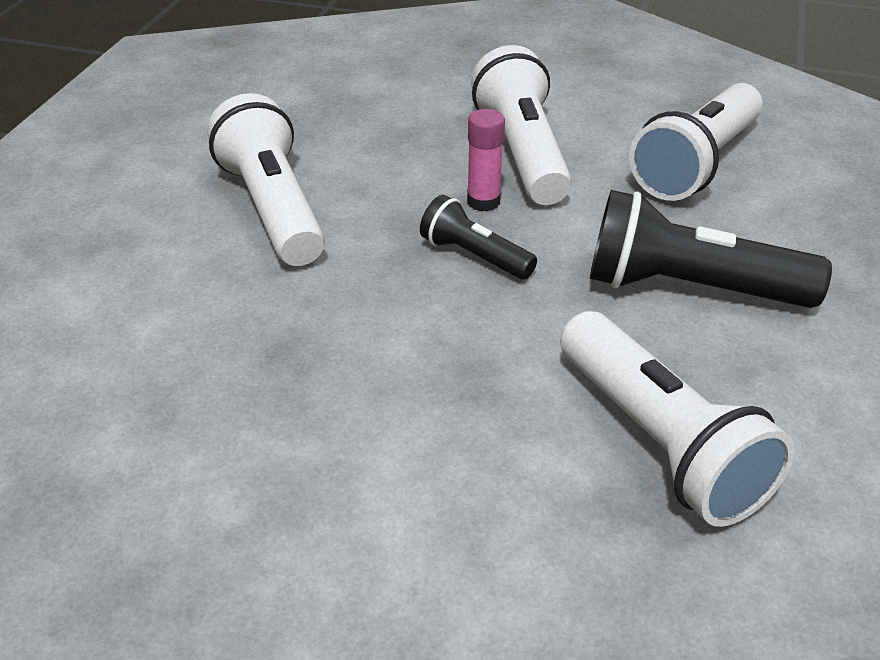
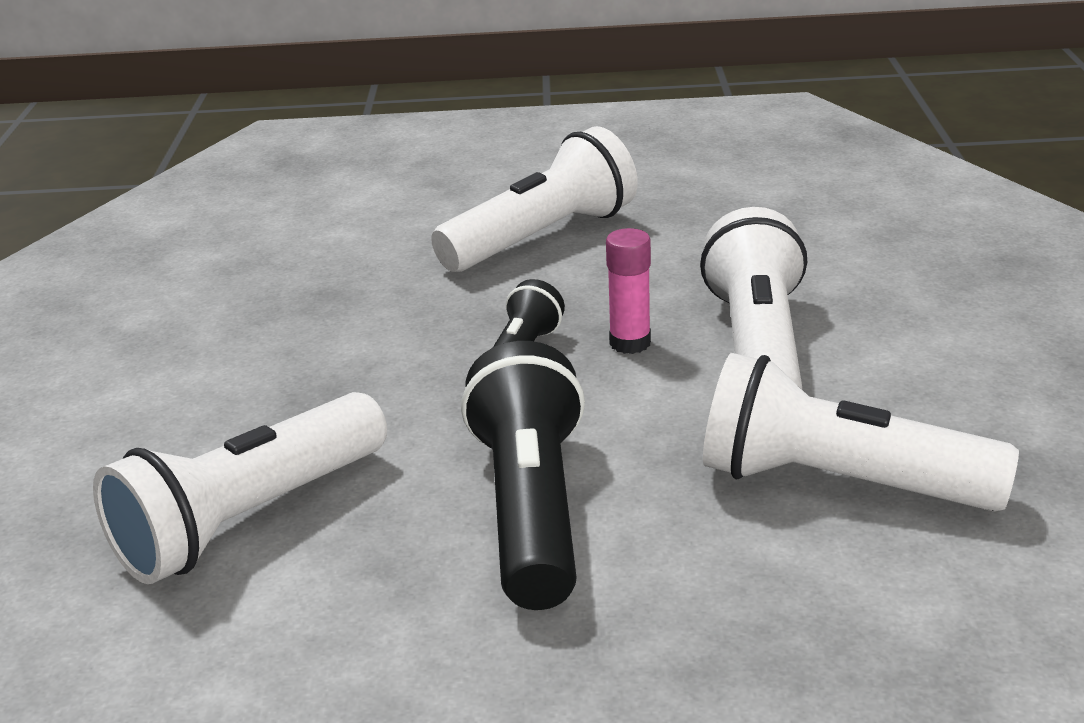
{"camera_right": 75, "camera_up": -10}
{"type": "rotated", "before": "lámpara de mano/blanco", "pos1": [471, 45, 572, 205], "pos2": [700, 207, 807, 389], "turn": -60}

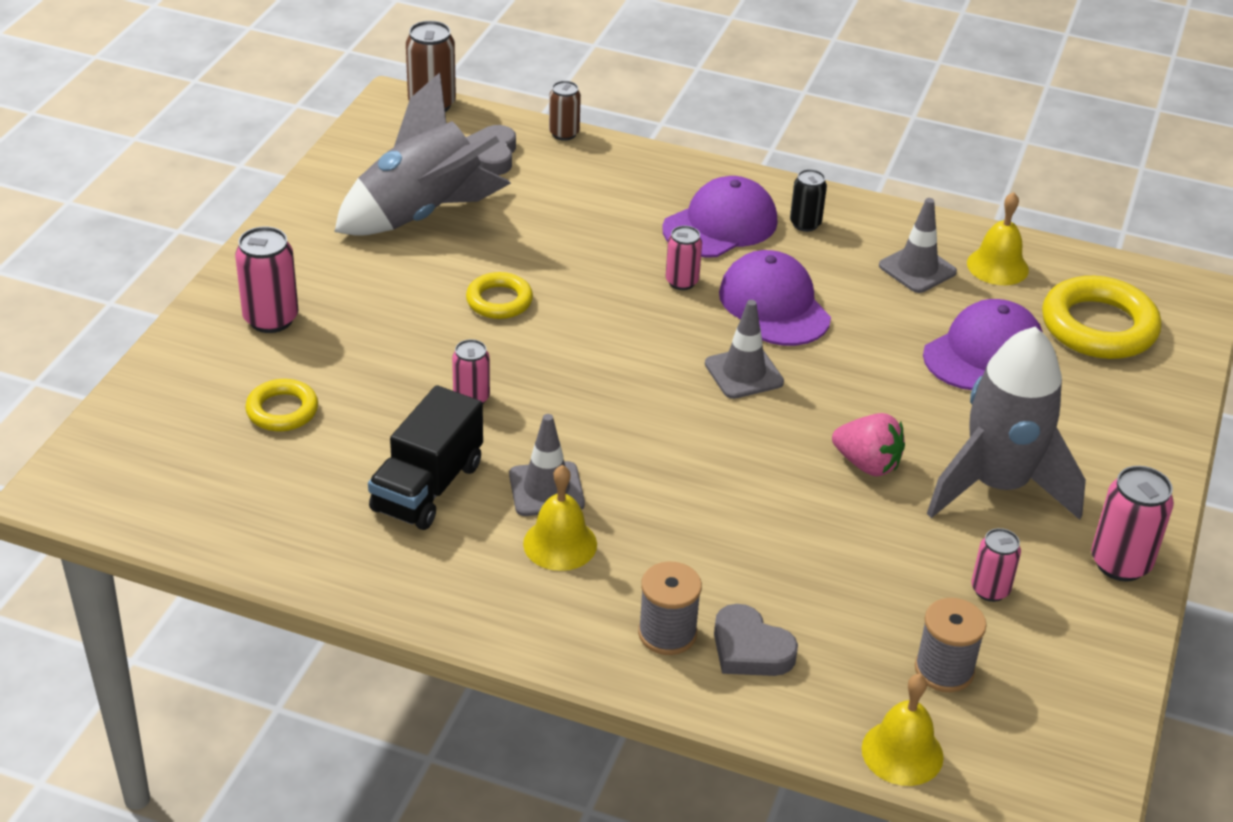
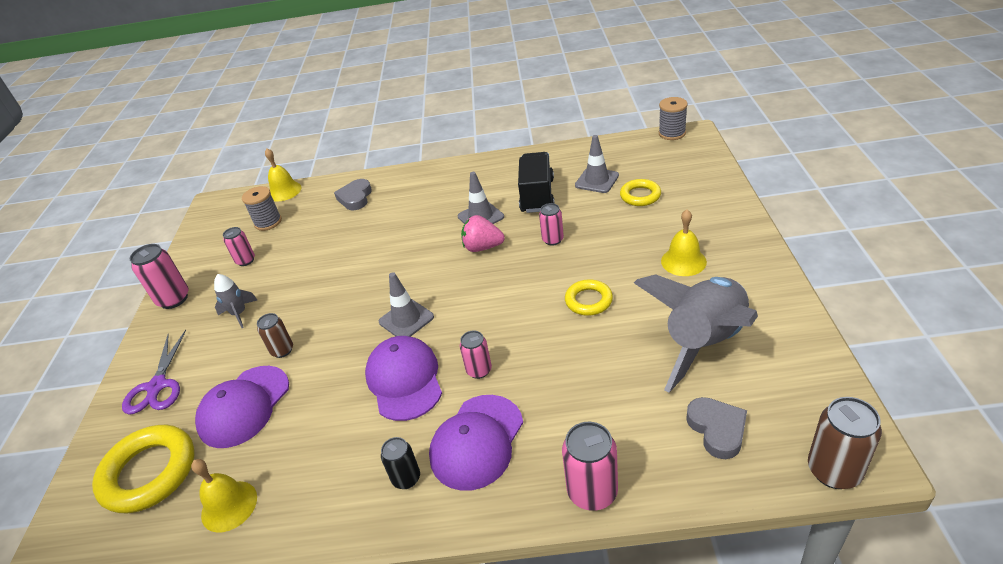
{"camera_right": 165, "camera_up": 0}
{"type": "shifted", "before": "lata/rosa", "pos1": [235, 226, 298, 333], "pos2": [562, 422, 618, 511]}
{"type": "shifted", "before": "campana/amarillo", "pos1": [523, 465, 597, 571], "pos2": [661, 210, 707, 276]}
{"type": "shifted", "before": "lata/marrón", "pos1": [549, 81, 581, 141], "pos2": [257, 313, 293, 358]}
{"type": "shifted", "before": "carrete/gris", "pos1": [638, 561, 702, 655], "pos2": [659, 97, 688, 140]}
{"type": "rotated", "before": "corazón/gris", "pos1": [714, 604, 798, 676], "pos2": [334, 179, 372, 210], "turn": -105}
{"type": "rotated", "before": "gorra/morado", "pos1": [719, 250, 831, 346], "pos2": [365, 336, 442, 421], "turn": -150}
{"type": "shifted", "before": "fresa/rosa", "pos1": [832, 413, 905, 477], "pos2": [461, 215, 505, 252]}
{"type": "shifted", "before": "cono de tráfico/gris", "pos1": [879, 198, 957, 293], "pos2": [575, 135, 619, 193]}
{"type": "scaled", "before": "cohete/gris", "pos1": [927, 326, 1086, 520], "pos2": [214, 274, 257, 328], "scale": 0.44}
{"type": "new", "after": "tijeras/morado", "pos2": [122, 330, 186, 415]}

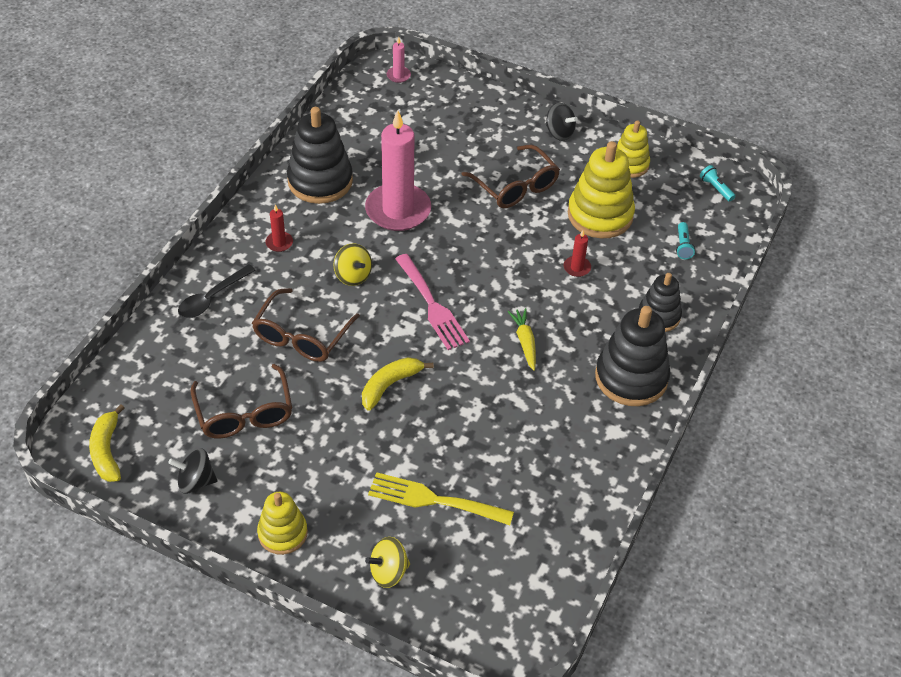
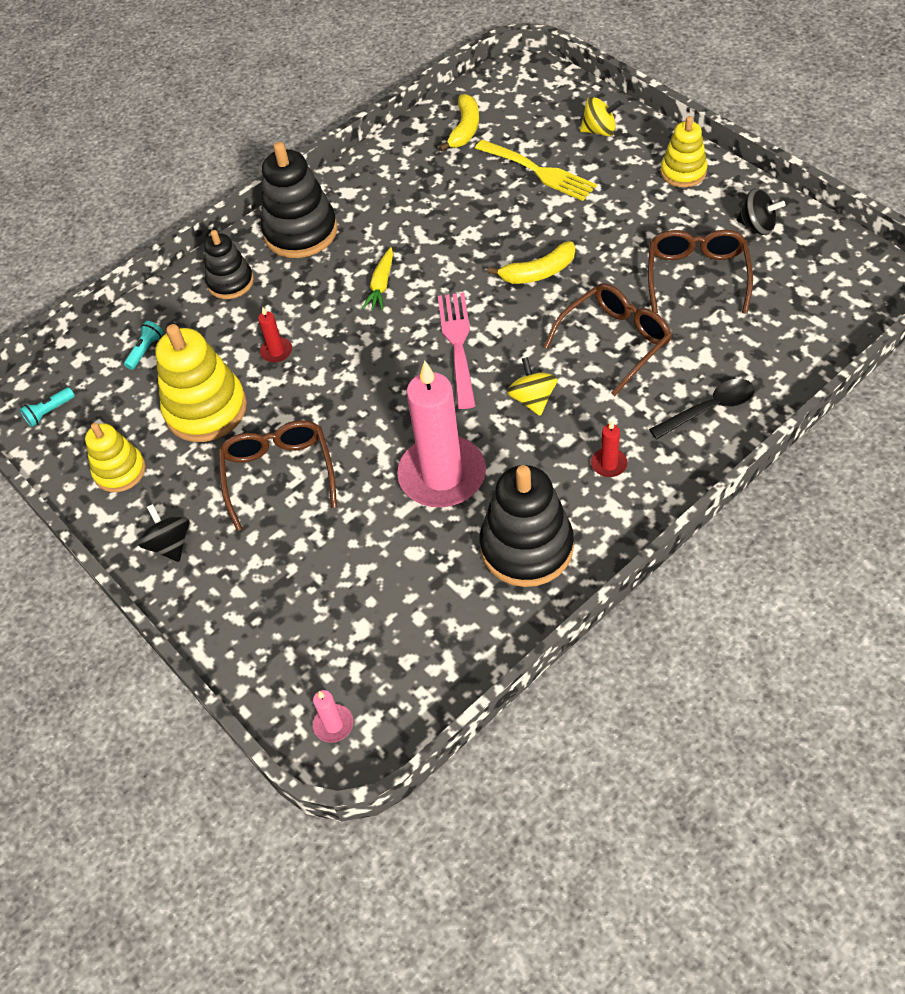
{"camera_right": -150, "camera_up": 5}
{"type": "shifted", "before": "plátano/amarillo", "pos1": [89, 404, 125, 482], "pos2": [439, 94, 479, 151]}
{"type": "rotated", "before": "lámpara de mano/turquesa", "pos1": [700, 165, 735, 202], "pos2": [20, 387, 75, 427], "turn": 60}

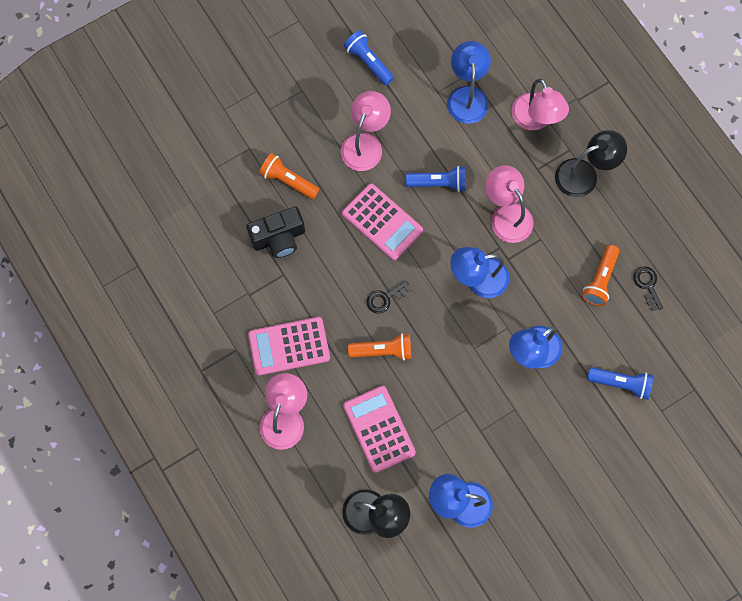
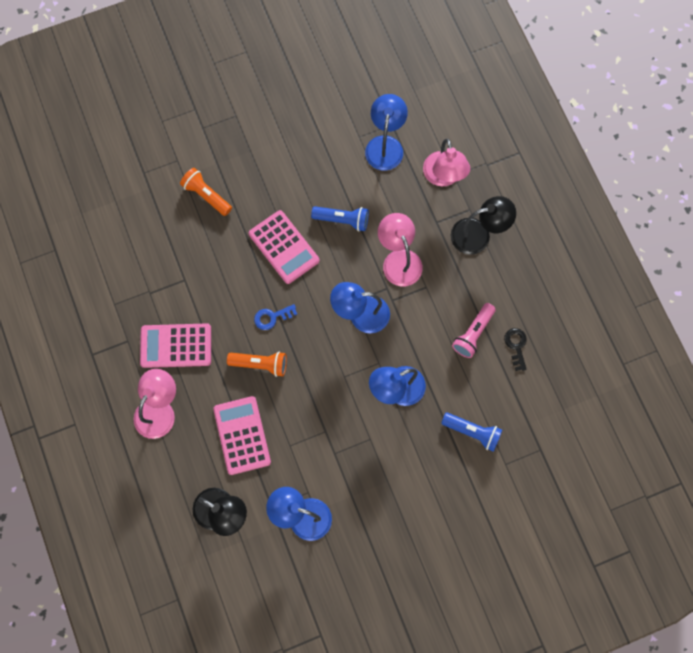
{"camera_right": 10, "camera_up": 0}
{"type": "gone", "before": "cámara/negro", "pos1": [246, 207, 305, 258]}
{"type": "gone", "before": "lámpara/rosa", "pos1": [341, 91, 391, 171]}
{"type": "gone", "before": "lámpara de mano/azul", "pos1": [344, 31, 394, 85]}
{"type": "repainted", "before": "llave/negro", "after": "llave/azul", "pos1": [367, 281, 411, 314], "pos2": [254, 304, 297, 330]}
{"type": "repainted", "before": "lámpara de mano/naranja", "after": "lámpara de mano/rosa", "pos1": [582, 245, 619, 306], "pos2": [452, 303, 496, 358]}

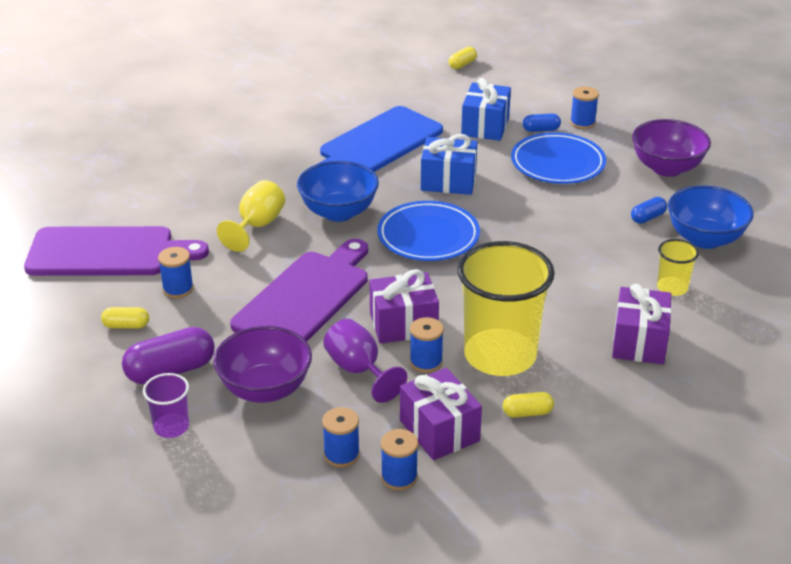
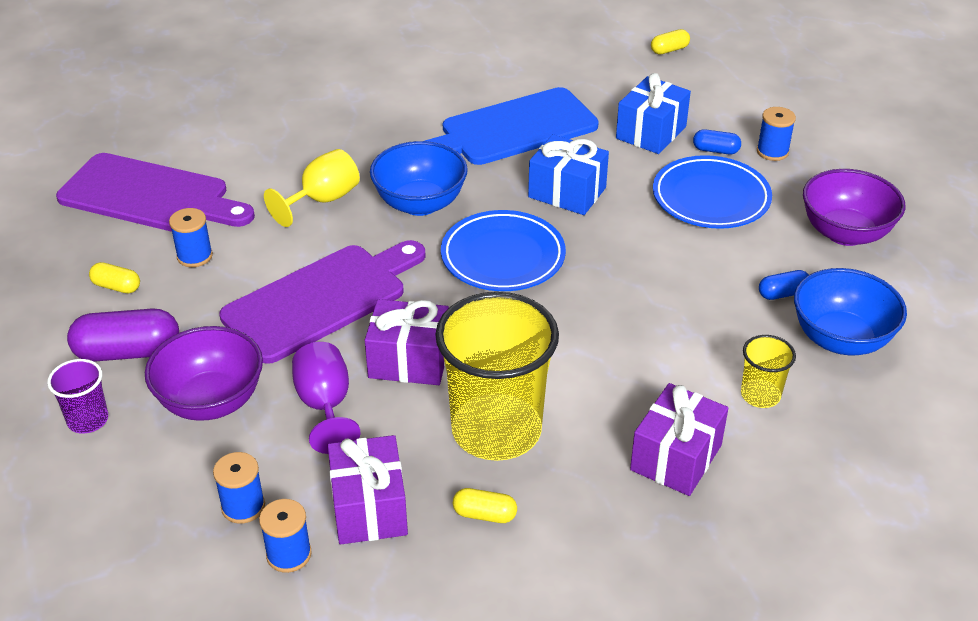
{"camera_right": 20, "camera_up": 5}
{"type": "gone", "before": "carrete/azul", "pos1": [410, 317, 444, 373]}

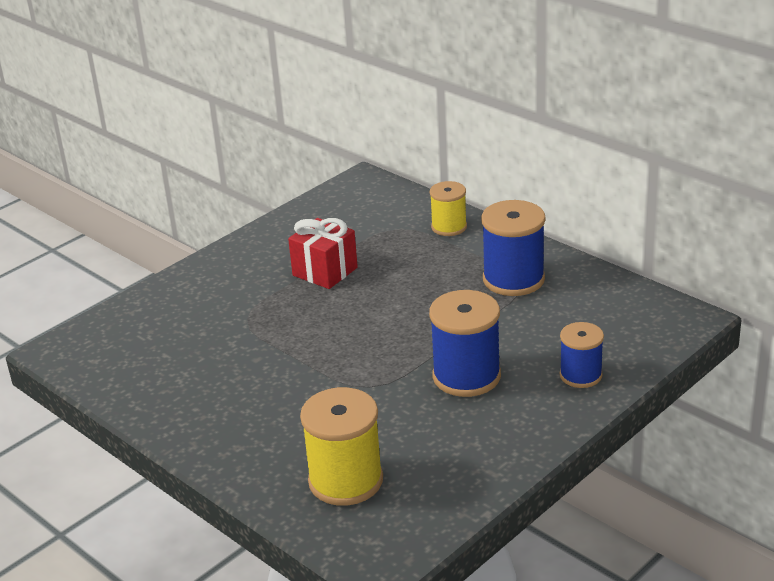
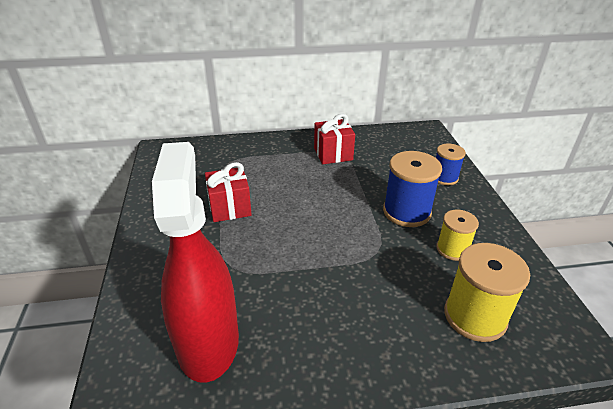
{"camera_right": -55, "camera_up": 5}
{"type": "shifted", "before": "carrete/amarillo", "pos1": [430, 181, 467, 236], "pos2": [436, 210, 479, 261]}
{"type": "swapped", "before": "carrete/azul", "after": "regalo/rojo", "pos1": [481, 200, 546, 296], "pos2": [314, 114, 355, 164]}
{"type": "new", "after": "pulverizador/rojo", "pos2": [152, 142, 239, 383]}

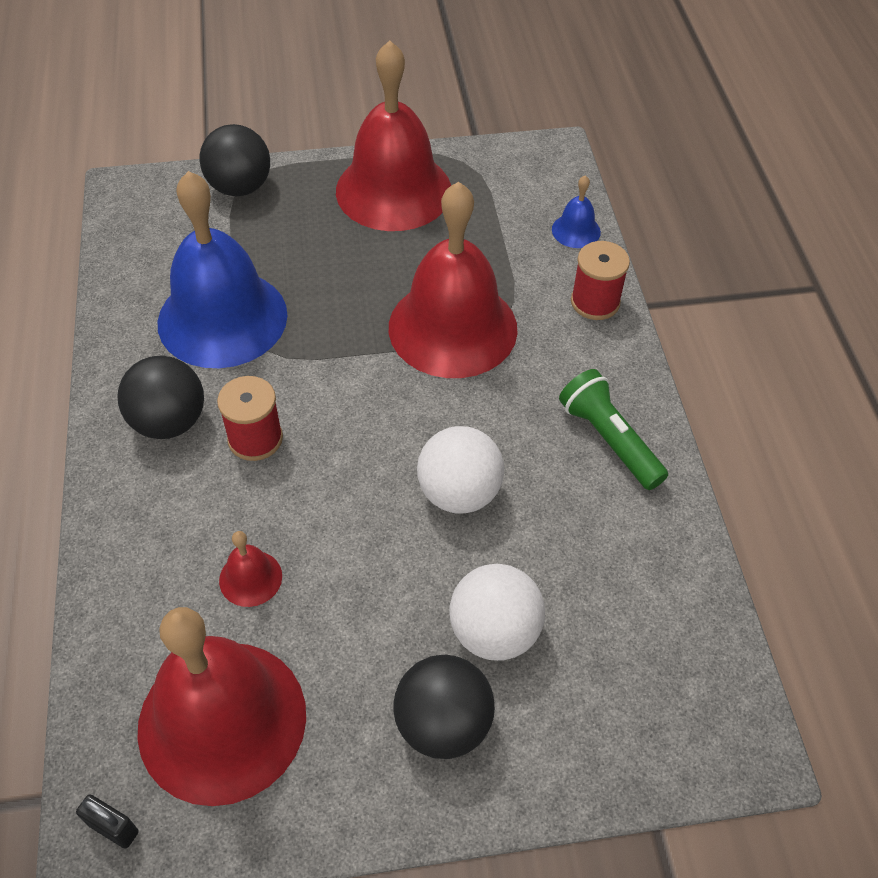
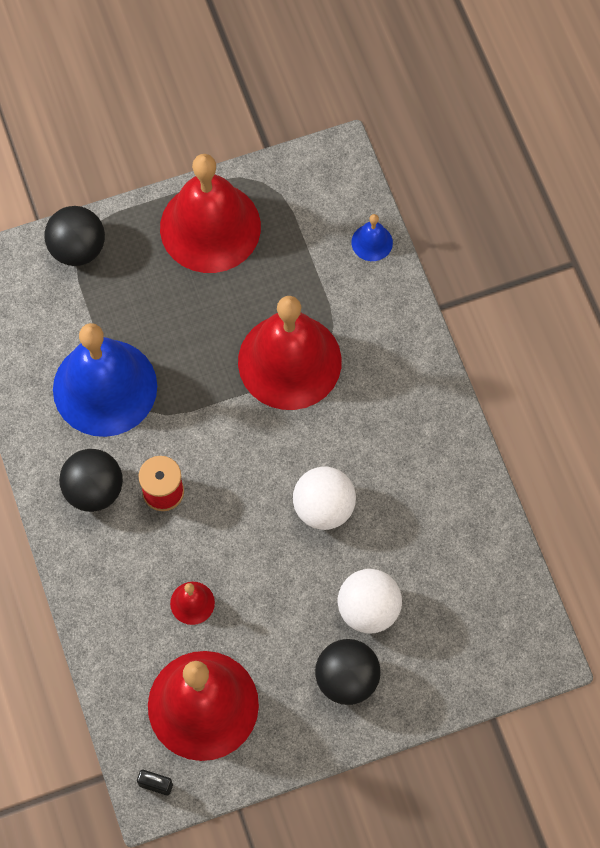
{"camera_right": -10, "camera_up": 15}
{"type": "gone", "before": "lámpara de mano/verde", "pos1": [559, 369, 668, 490]}
{"type": "gone", "before": "carrete/rojo", "pos1": [571, 241, 630, 320]}

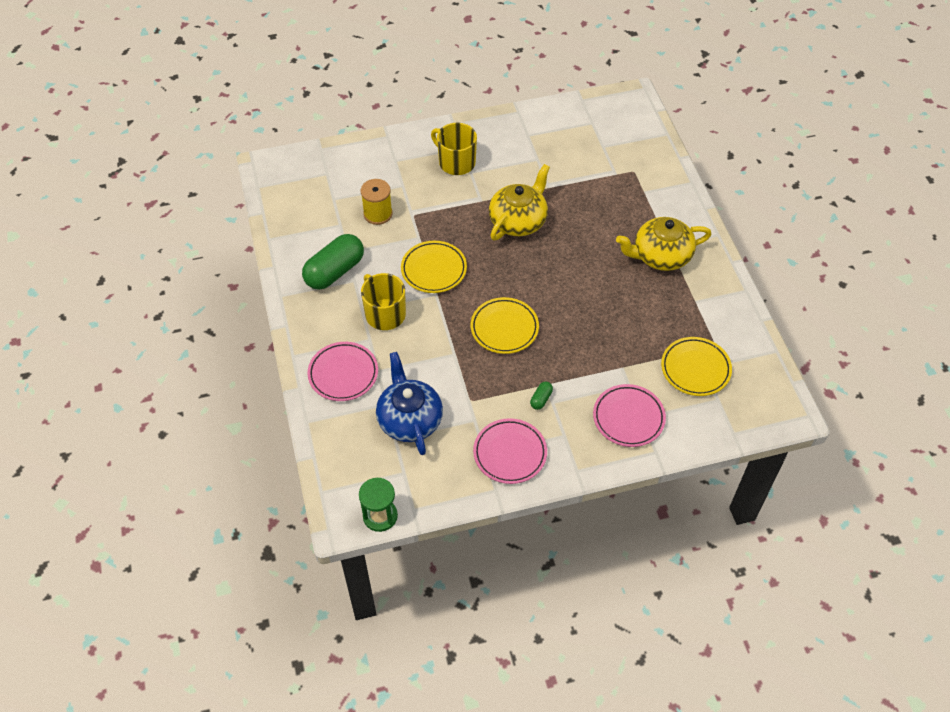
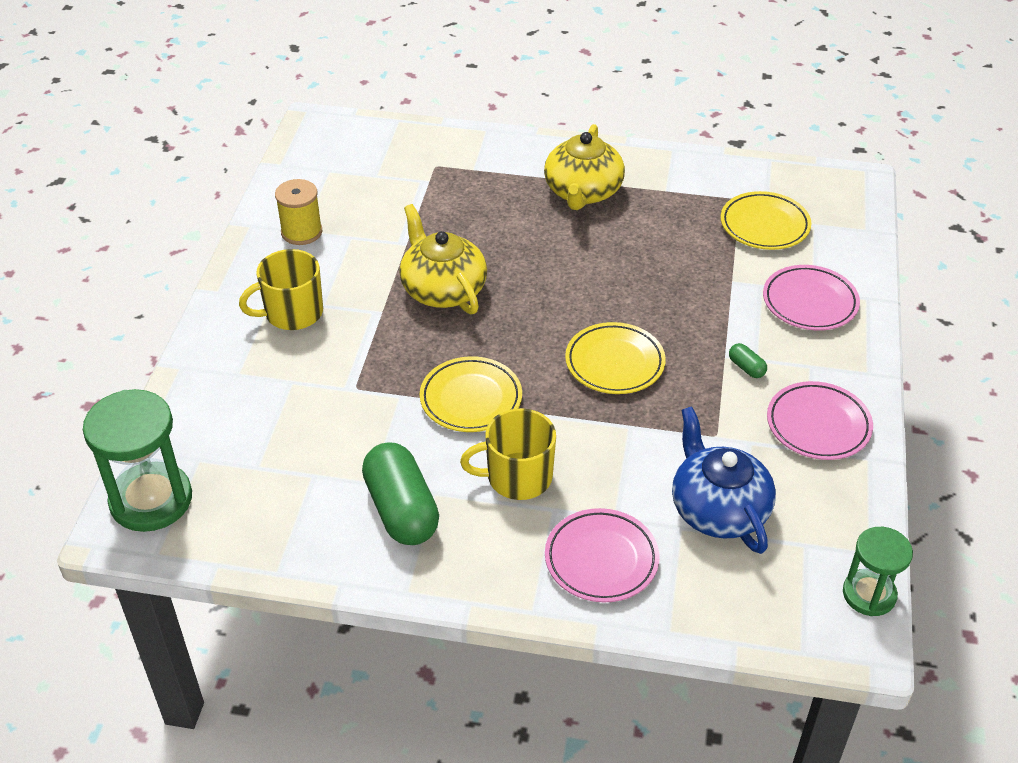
{"camera_right": -65, "camera_up": -10}
{"type": "shifted", "before": "carrete/amarillo", "pos1": [361, 179, 393, 225], "pos2": [275, 179, 322, 245]}
{"type": "rotated", "before": "tetera/azul", "pos1": [376, 352, 443, 455], "pos2": [672, 406, 776, 554], "turn": 60}
{"type": "new", "after": "reloj de arena/verde", "pos2": [83, 389, 192, 532]}

